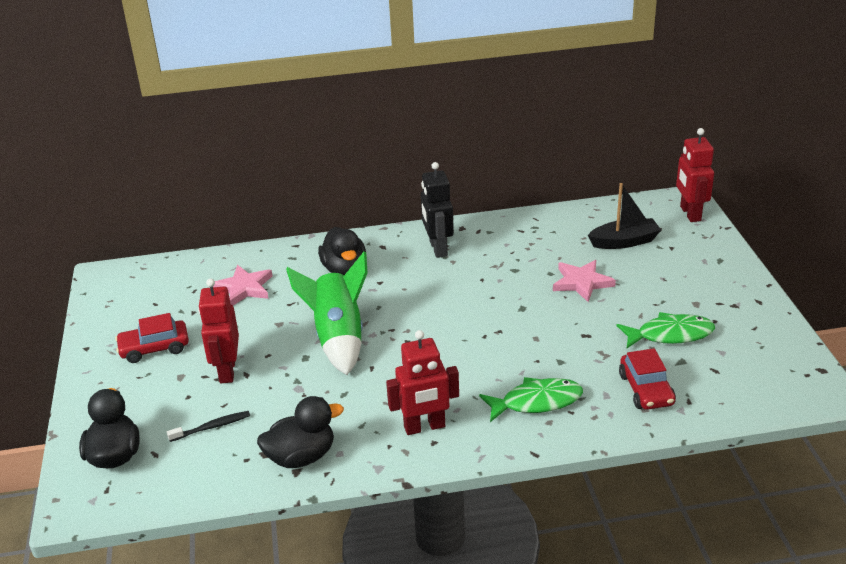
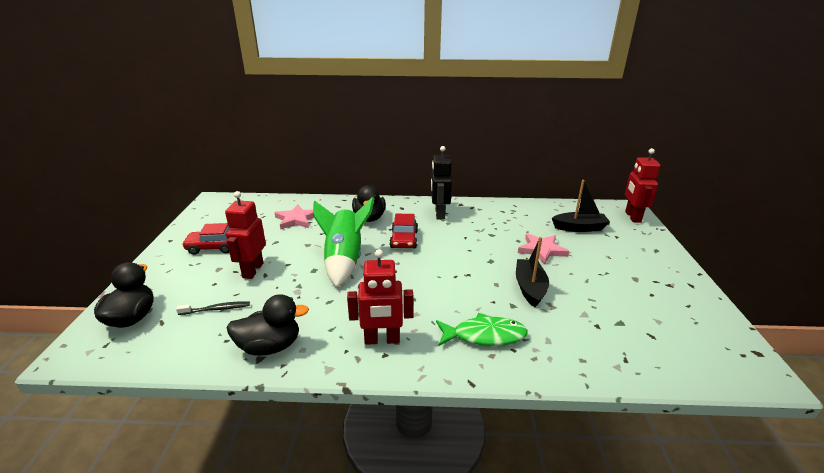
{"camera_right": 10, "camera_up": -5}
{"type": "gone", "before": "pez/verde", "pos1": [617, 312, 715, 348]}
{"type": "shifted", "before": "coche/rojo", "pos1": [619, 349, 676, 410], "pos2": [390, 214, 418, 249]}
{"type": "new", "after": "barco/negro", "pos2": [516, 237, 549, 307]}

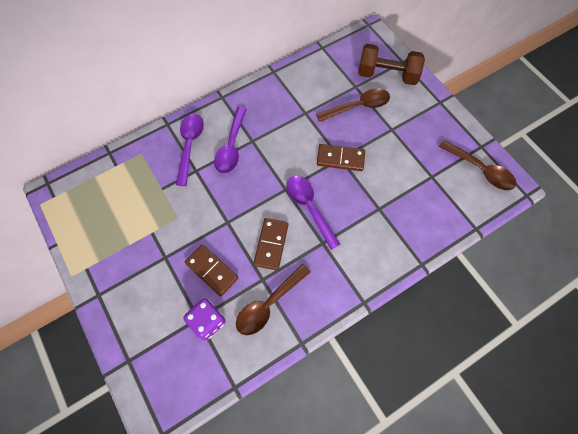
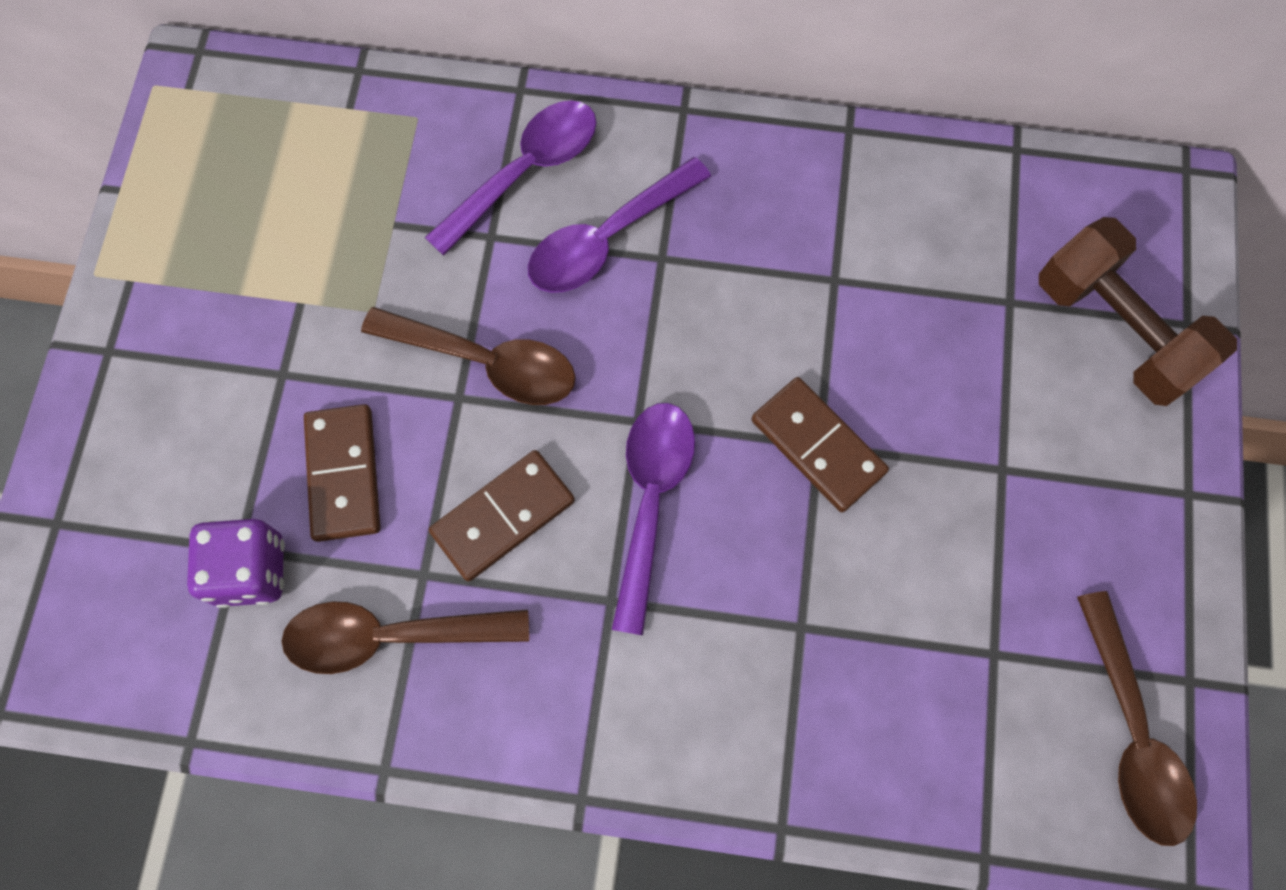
{"camera_right": 40, "camera_up": 5}
{"type": "shifted", "before": "cuchara/marrón", "pos1": [316, 89, 390, 122], "pos2": [361, 307, 576, 405]}

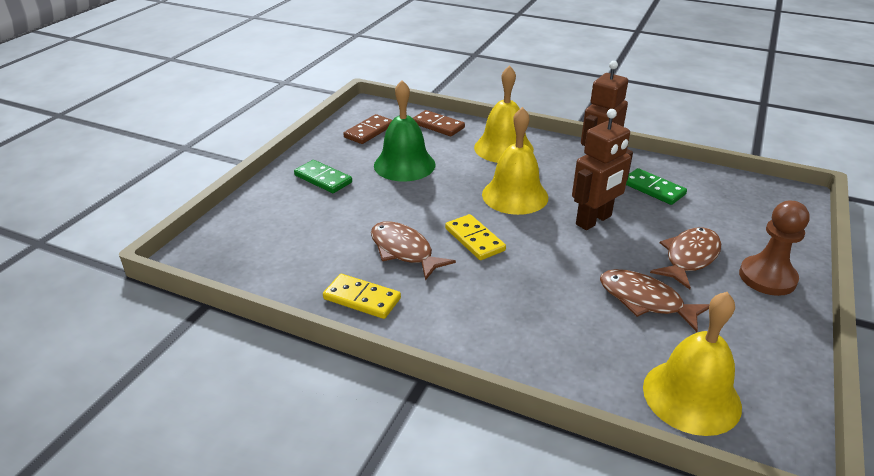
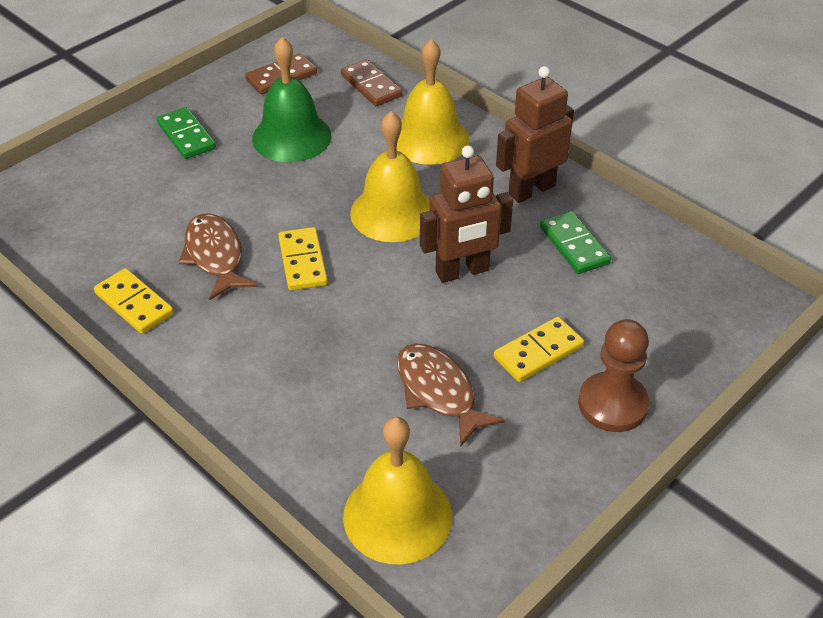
{"camera_right": 20, "camera_up": 10}
{"type": "swapped", "before": "pez/marrón", "after": "ficha de dominó/amarillo", "pos1": [650, 227, 721, 290], "pos2": [494, 317, 584, 382]}

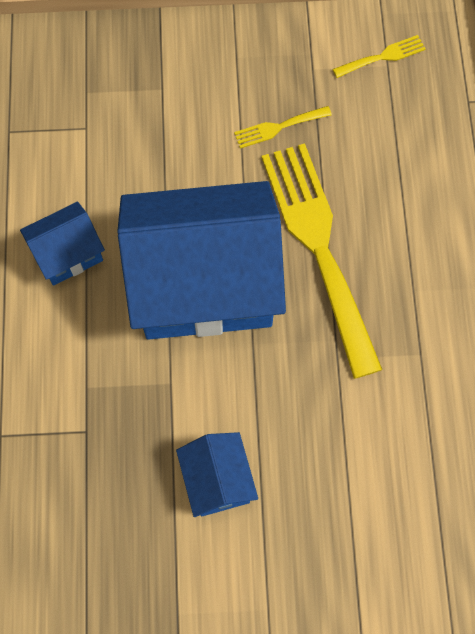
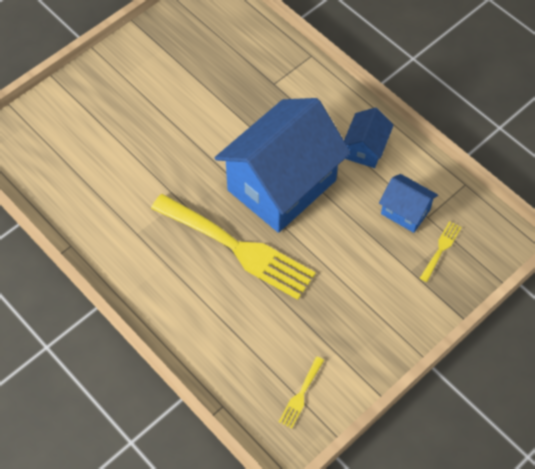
{"camera_right": 140, "camera_up": -10}
{"type": "shifted", "before": "casa/azul", "pos1": [176, 432, 258, 517], "pos2": [379, 174, 438, 233]}
{"type": "shifted", "before": "tenedor/amarillo", "pos1": [234, 106, 332, 149], "pos2": [420, 221, 462, 282]}

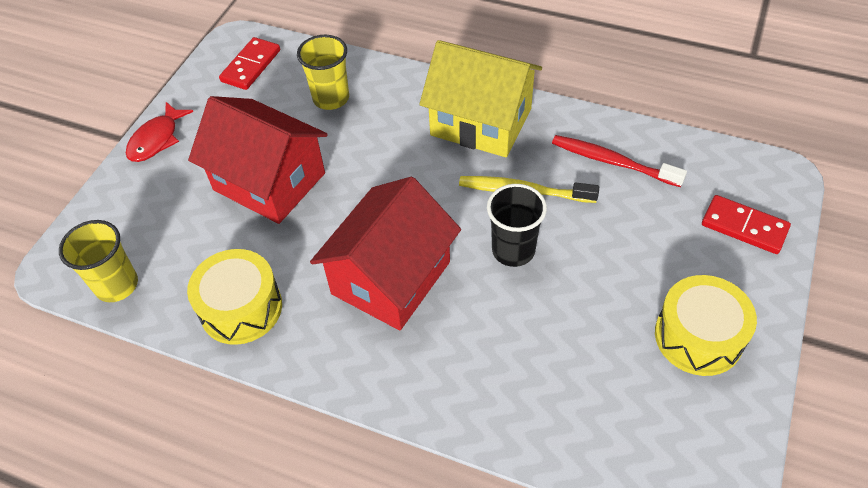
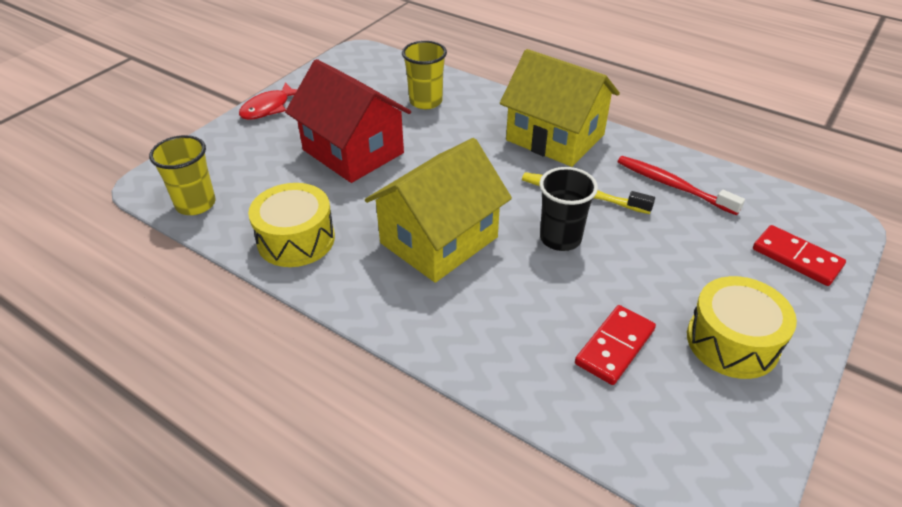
{"camera_right": 10, "camera_up": -10}
{"type": "shifted", "before": "ficha de dominó/rojo", "pos1": [219, 37, 280, 90], "pos2": [575, 305, 656, 385]}
{"type": "repainted", "before": "casa/rojo", "after": "casa/amarillo", "pos1": [310, 177, 461, 330], "pos2": [365, 138, 512, 283]}

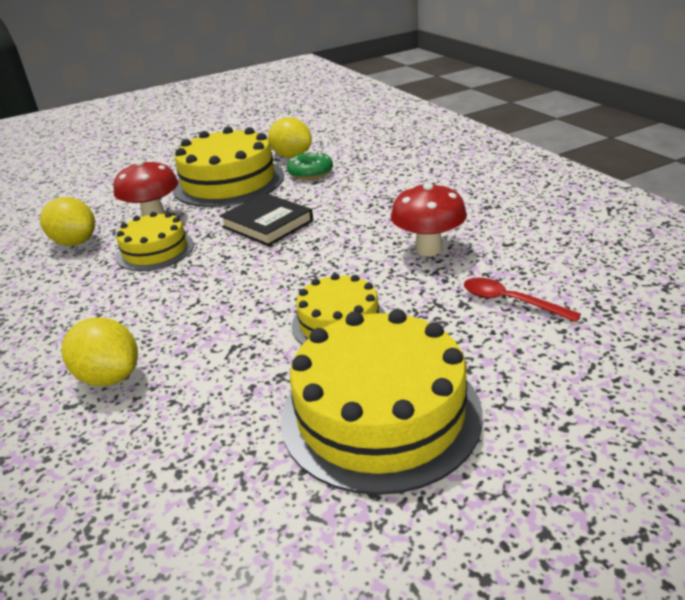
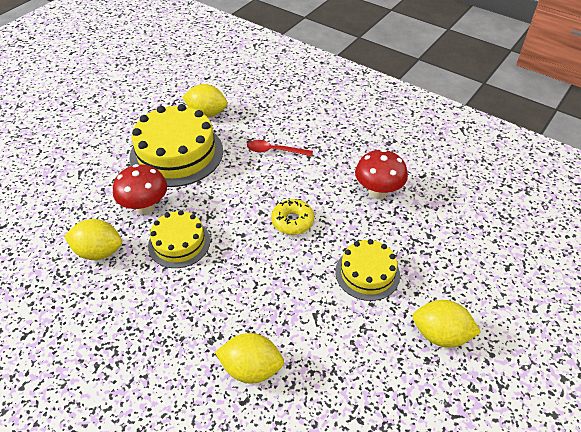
{"camera_right": -30, "camera_up": 15}
{"type": "gone", "before": "libro/negro", "pos1": [220, 193, 313, 246]}
{"type": "swapped", "before": "tarta/amarillo", "after": "limón/amarillo", "pos1": [280, 309, 483, 495], "pos2": [413, 300, 481, 348]}
{"type": "gone", "before": "rosquilla/verde", "pos1": [287, 151, 333, 180]}
{"type": "shifted", "before": "cuchara/rojo", "pos1": [464, 277, 581, 322], "pos2": [247, 140, 313, 156]}
{"type": "new", "after": "rosquilla/amarillo", "pos2": [271, 199, 314, 235]}

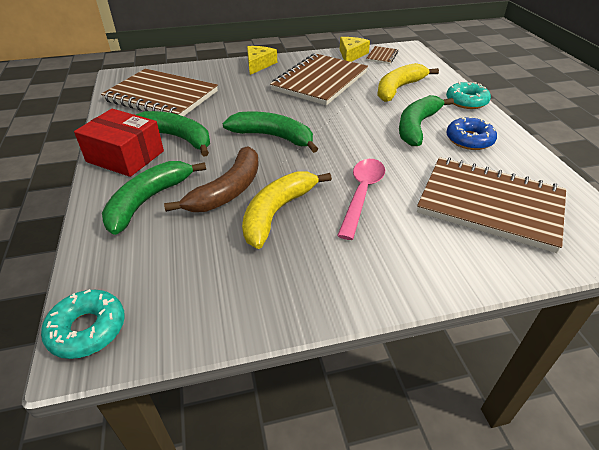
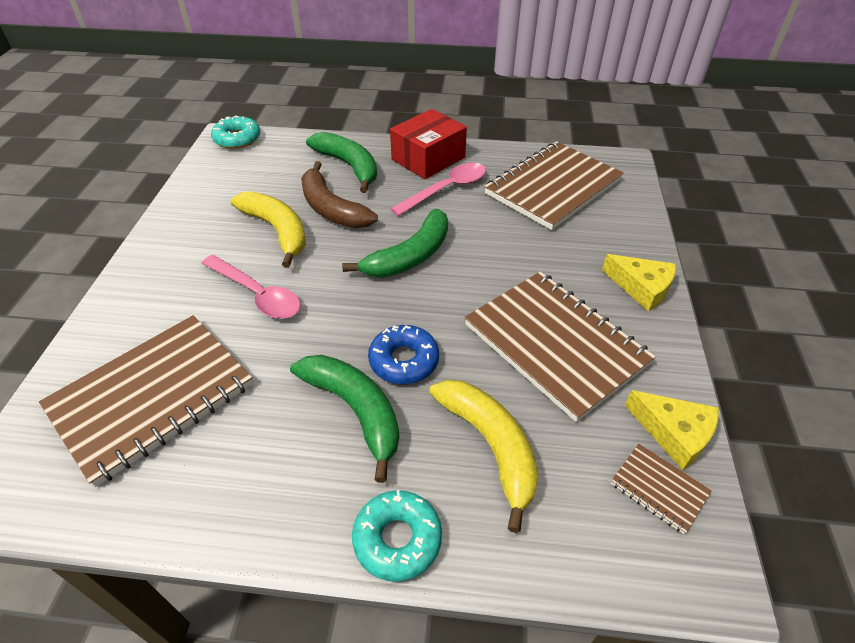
{"camera_right": 110, "camera_up": 5}
{"type": "swapped", "before": "plátano/verde", "after": "cuchara/rosa", "pos1": [136, 111, 210, 156], "pos2": [391, 163, 486, 216]}
{"type": "shifted", "before": "rosquilla/azul", "pos1": [446, 117, 497, 150], "pos2": [368, 325, 439, 384]}

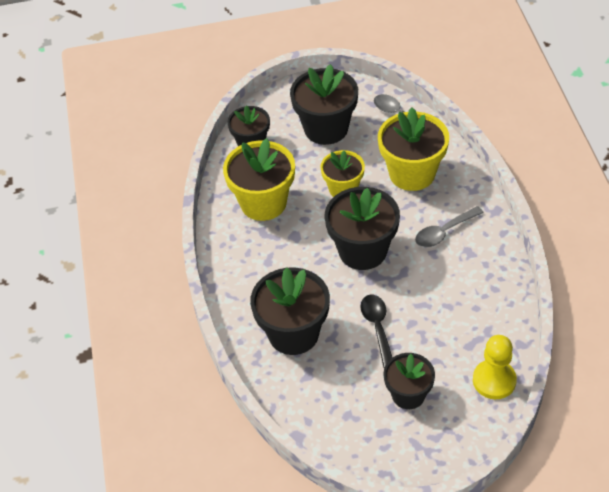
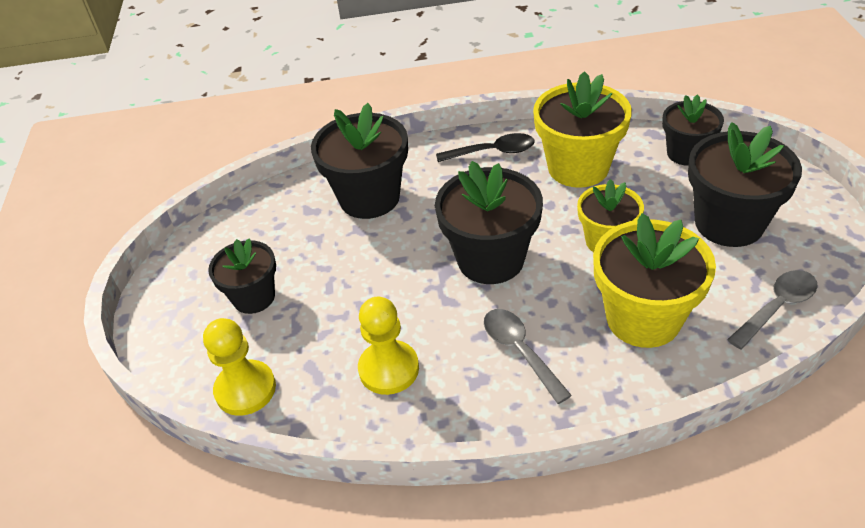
{"camera_right": 95, "camera_up": -5}
{"type": "shifted", "before": "cuchara/negro", "pos1": [360, 295, 393, 368], "pos2": [436, 133, 534, 162]}
{"type": "new", "after": "peón/amarillo", "pos2": [358, 297, 419, 395]}

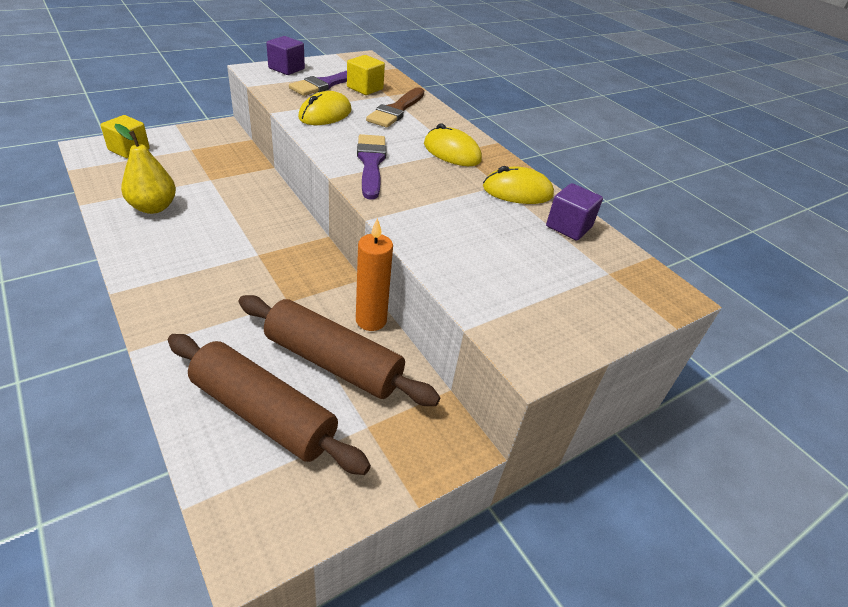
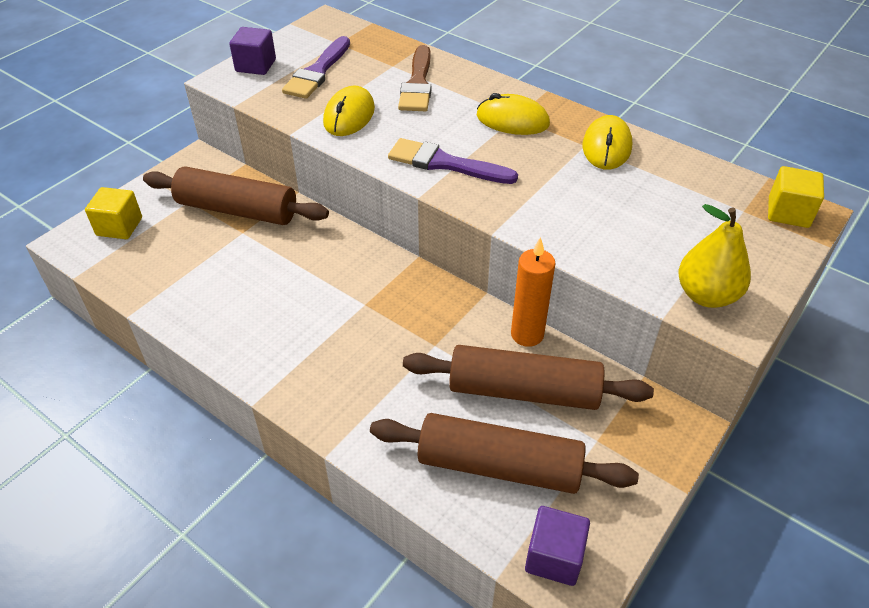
{"camera_right": -15, "camera_up": 5}
{"type": "shifted", "before": "pera/amarillo", "pos1": [114, 124, 176, 214], "pos2": [679, 204, 751, 308]}
{"type": "shifted", "before": "cubo/amarillo", "pos1": [347, 55, 385, 95], "pos2": [768, 166, 824, 228]}
{"type": "rotated", "before": "pincel/morado", "pos1": [357, 134, 386, 200], "pos2": [388, 138, 518, 184], "turn": -45}
{"type": "rotated", "before": "ratón/amarillo", "pos1": [483, 166, 554, 204], "pos2": [583, 115, 632, 170], "turn": -60}
{"type": "shifted", "before": "cubo/morado", "pos1": [546, 183, 603, 241], "pos2": [525, 506, 590, 586]}
{"type": "new", "after": "rodillo/marrón", "pos2": [143, 166, 329, 225]}

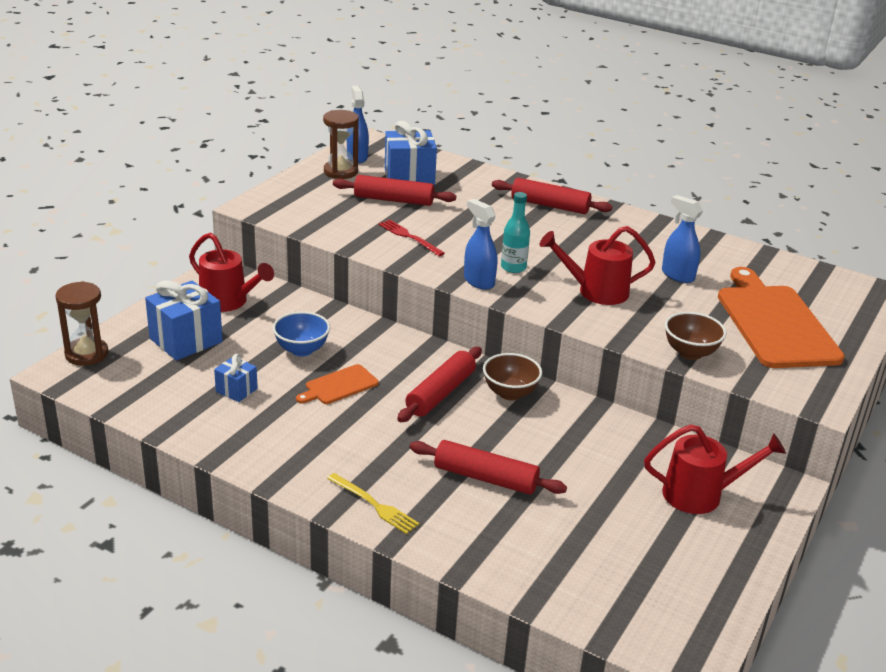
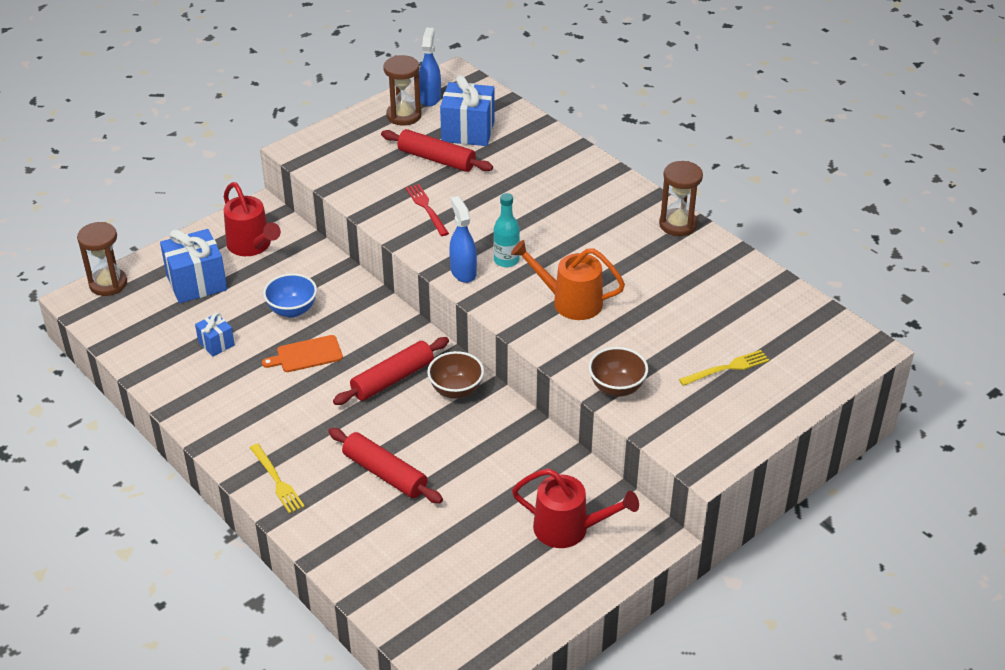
{"camera_right": 20, "camera_up": 10}
{"type": "gone", "before": "rodillo/rojo", "pos1": [492, 178, 612, 214]}
{"type": "repainted", "before": "regadera/rojo", "after": "regadera/naranja", "pos1": [539, 226, 656, 305], "pos2": [511, 240, 625, 320]}
{"type": "gone", "before": "pulverizador/azul", "pos1": [662, 195, 703, 283]}
{"type": "swapped", "before": "tabla de cortar/naranja", "after": "tenedor/amarillo", "pos1": [718, 267, 845, 368], "pos2": [679, 350, 769, 386]}
{"type": "new", "after": "reloj de arena/marrón", "pos2": [659, 161, 703, 236]}

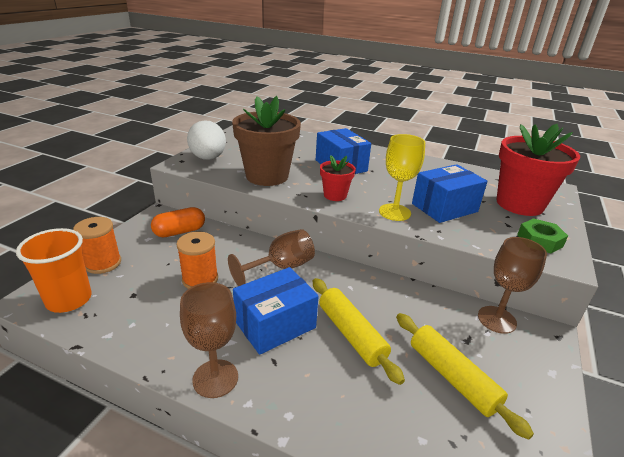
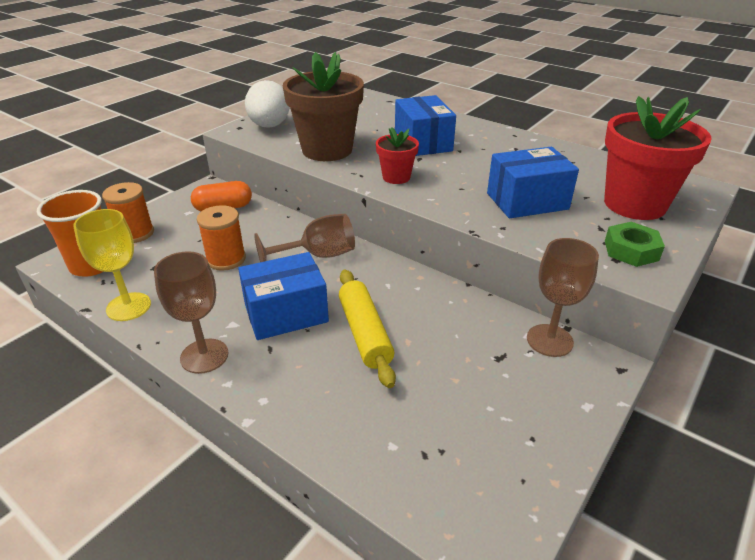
{"camera_right": 15, "camera_up": 5}
{"type": "shifted", "before": "copa/amarillo", "pos1": [379, 134, 425, 221], "pos2": [73, 209, 151, 321]}
{"type": "gone", "before": "rodillo/amarillo", "pos1": [396, 313, 534, 440]}

